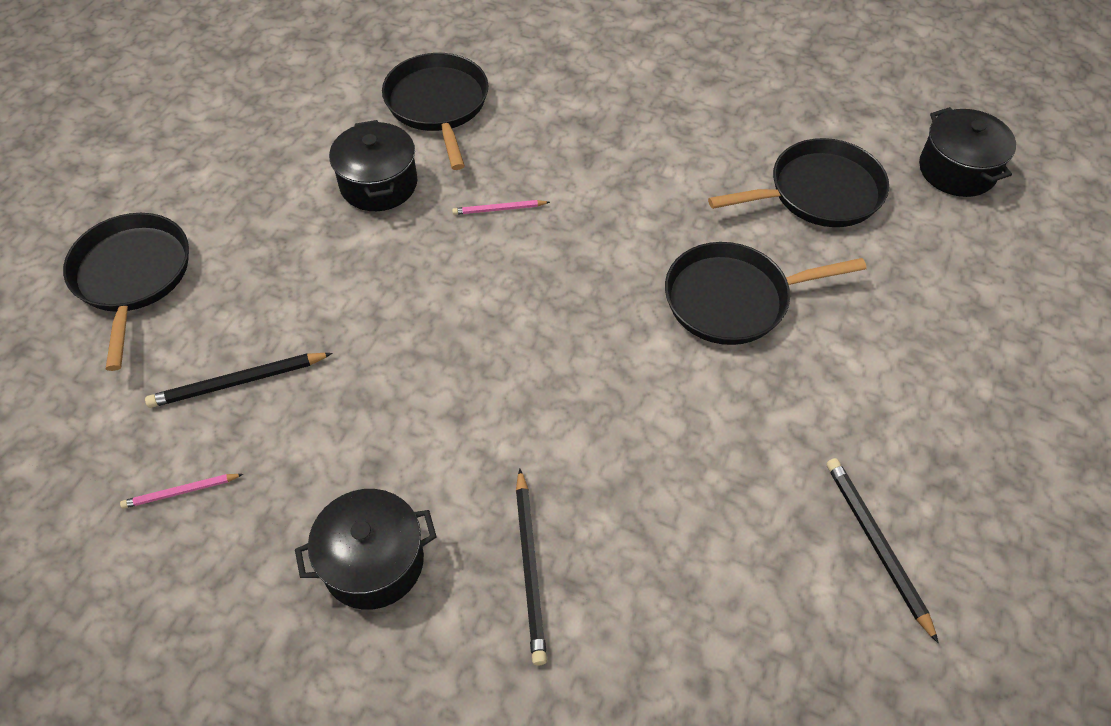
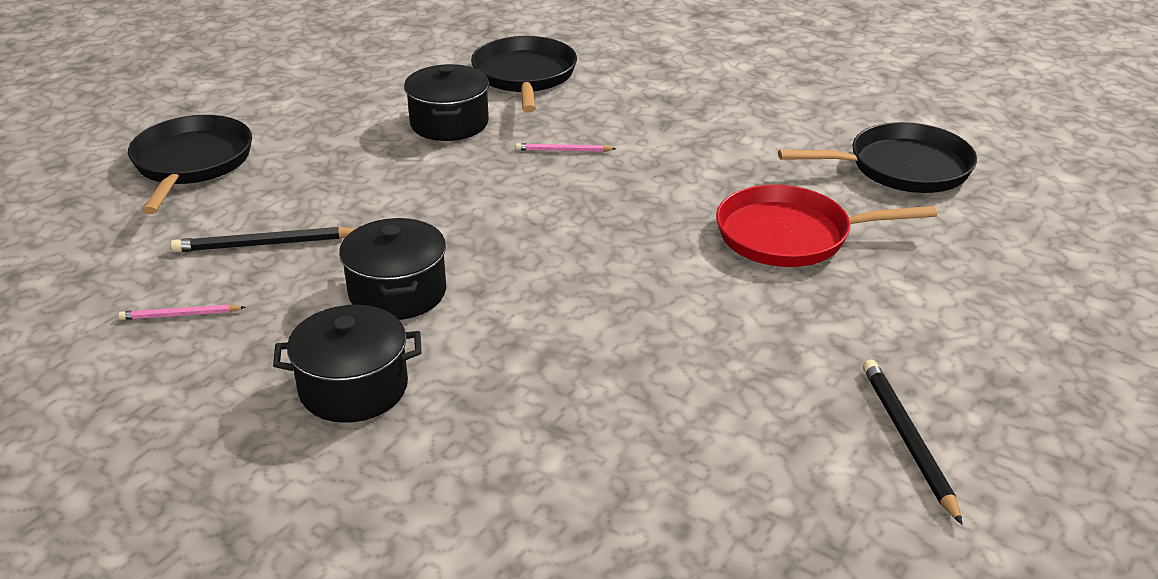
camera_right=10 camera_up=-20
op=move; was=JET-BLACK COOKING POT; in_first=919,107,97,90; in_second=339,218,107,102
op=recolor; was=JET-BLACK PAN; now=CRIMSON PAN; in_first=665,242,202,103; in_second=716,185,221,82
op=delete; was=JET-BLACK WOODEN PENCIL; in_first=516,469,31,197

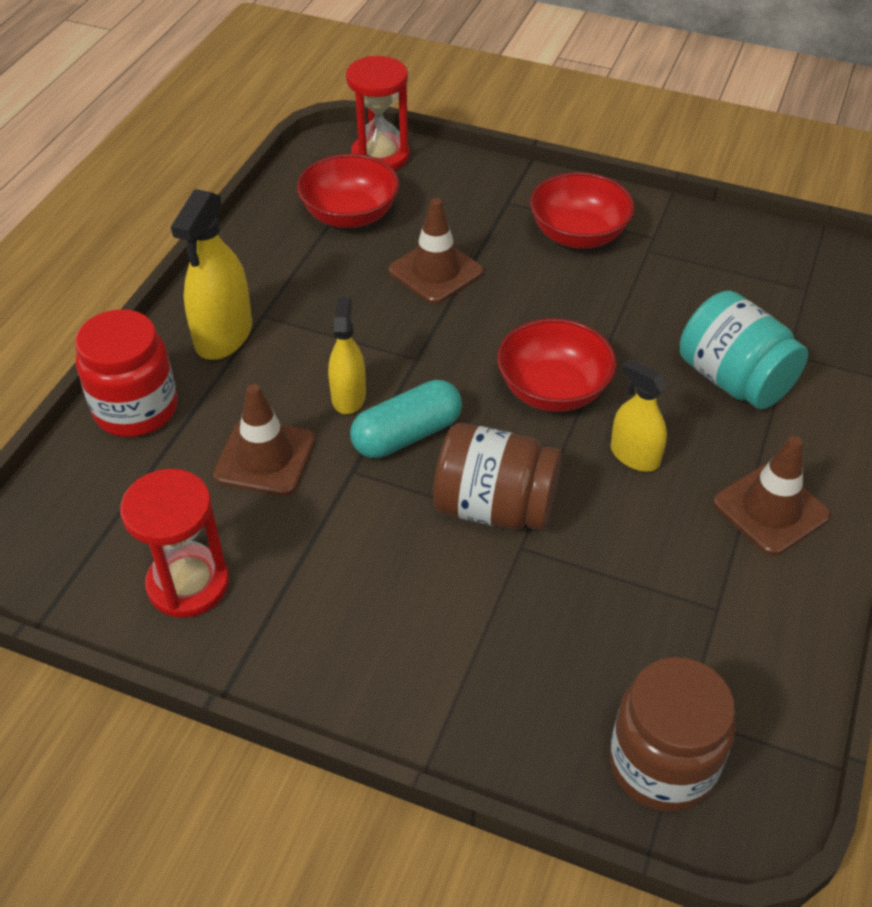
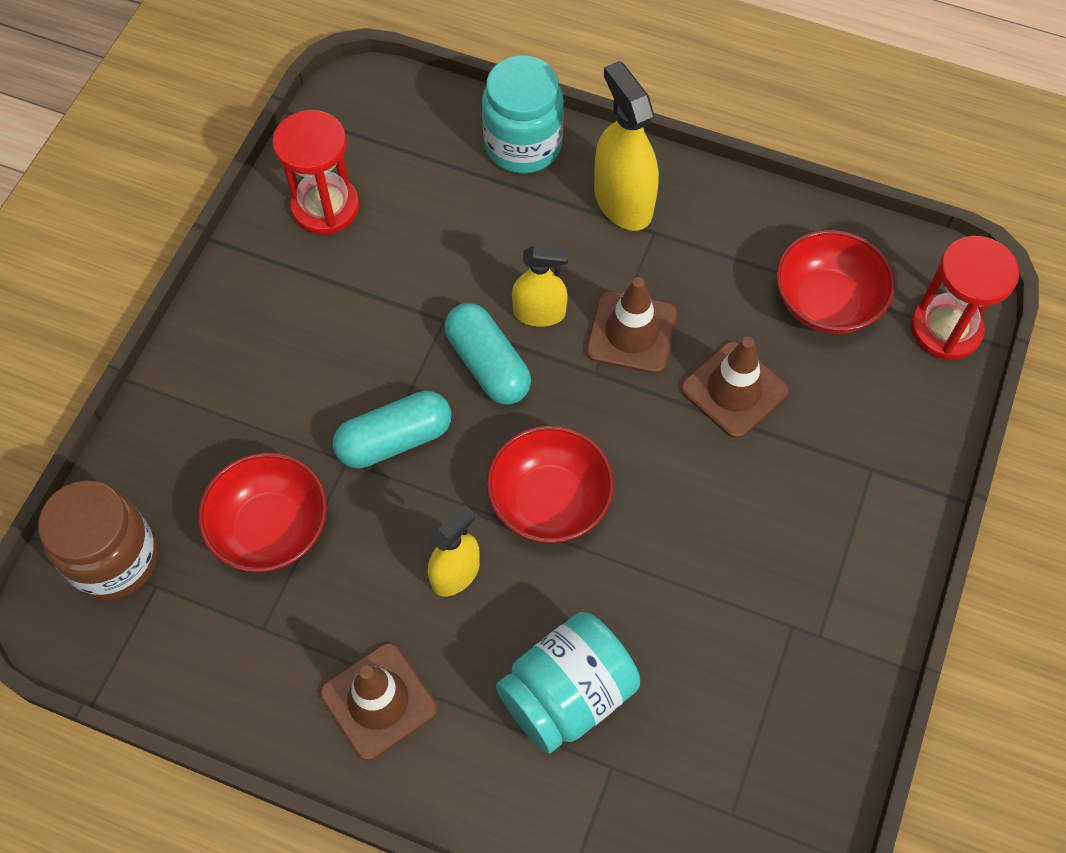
camera_right=90 camera_up=15
op=move; was=CRIMSON DEEP DISH; in_first=530,172,105,77; in_second=198,452,129,120
op=replace; was=DARK BROWN PRESERVE JAR; now=TURQUOISE PILL SHAPE; in_first=433,423,129,107; in_second=333,391,118,77
op=recolor; was=CRIMSON PRESERVE JAR; now=TURQUOISE PRESERVE JAR; in_first=75,309,103,128; in_second=482,56,82,118
op=move; was=DARK BROWN SAFETY CONE; in_first=213,384,102,112; in_second=586,277,91,97
op=rotate; was=GOLDEN SPRAYER; in_first=171,189,81,171; in_second=594,61,65,170; clockwise=45

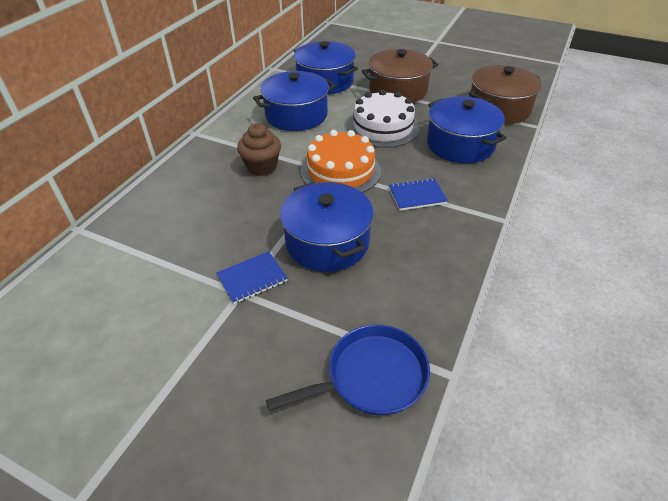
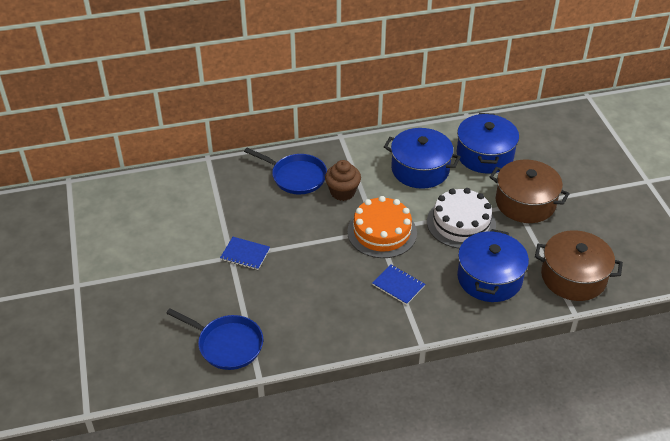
camera_right=50 camera_up=0
op=insert; now=ROYAL BLUE PAN; in_second=244,148,83,46
op=delete; was=ROYAL BLUE COOKING POT; in_first=280,182,94,90

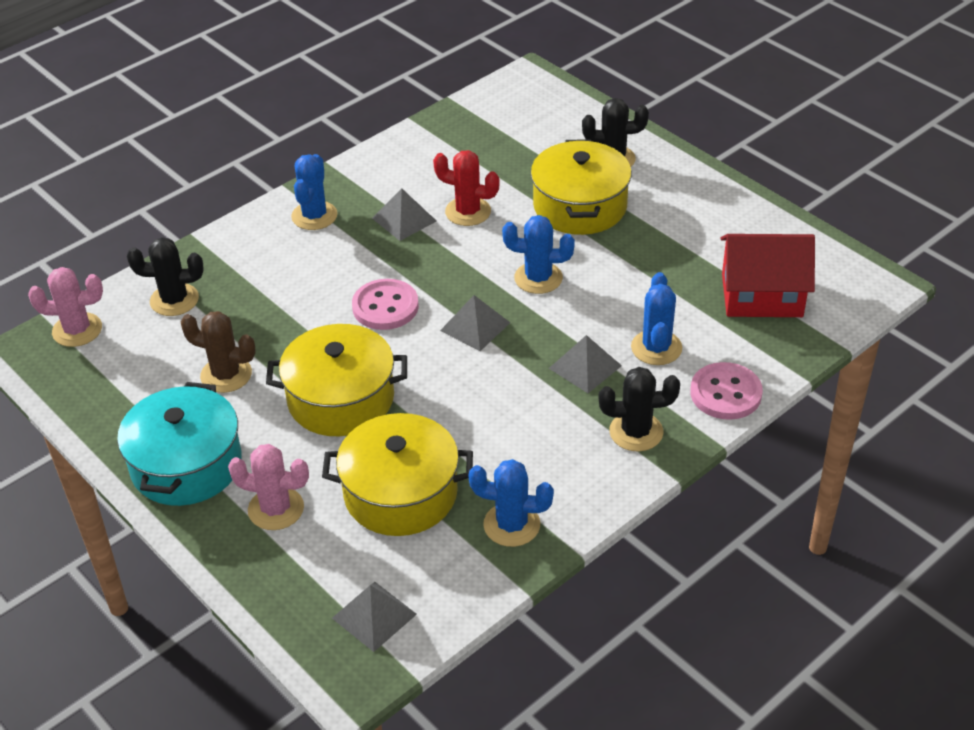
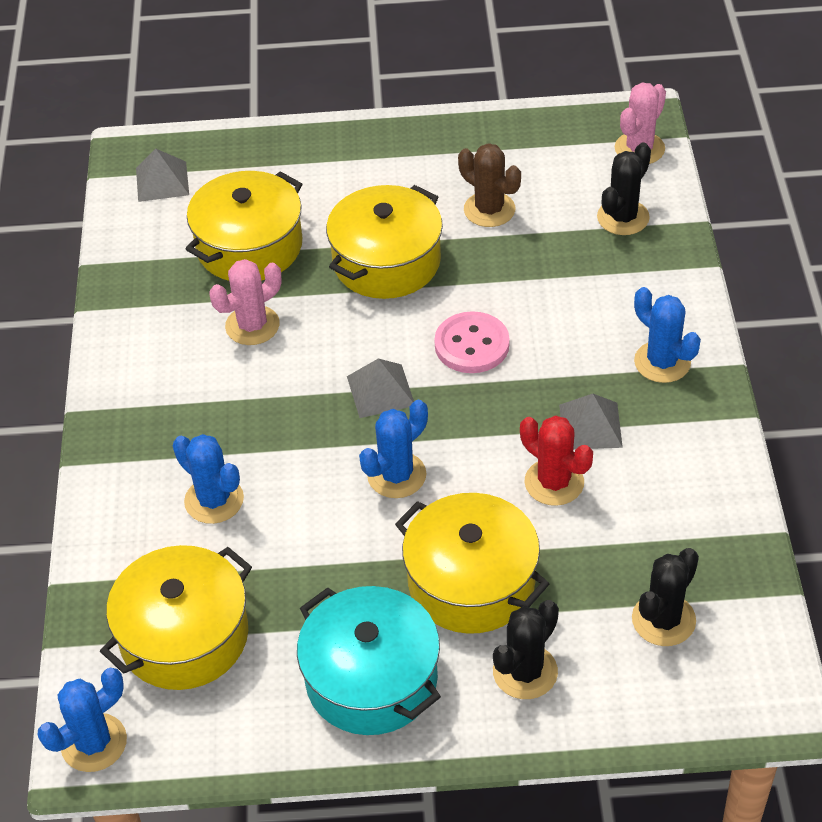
camera_right=130 camera_up=5
op=move; was=ROYAL BLUE SAGUARO CACTUS; in_first=469,459,85,88; in_second=38,668,89,104
op=replace; was=CRIMSON HOUSE; now=GOLDEN COOKING POT; in_first=720,234,95,83; in_second=100,545,152,145
op=move; was=PINK SAGUARO CACTUS; in_first=228,444,81,86; in_second=209,259,72,86
op=move; was=TURQUOISE COOKING POT; in_first=117,382,125,124; in_second=297,586,144,149
op=rotate; was=DARK BROWN SAGUARO CACTUS; in_first=181,311,75,82; in_second=458,143,63,84; clockwise=75
op=rotate; was=CRIMSON SAGUARO CACTUS; in_first=433,150,67,76; in_second=520,415,73,91; clockwise=75
op=move; was=JET-BLACK SAGUARO CACTUS; in_first=599,367,81,84; in_second=632,548,67,98
op=delete; was=ASH-GREY SOLID PYRAMID; in_first=549,335,73,58
op=delete; was=PINK SEWING BUTTON; in_first=690,362,73,58

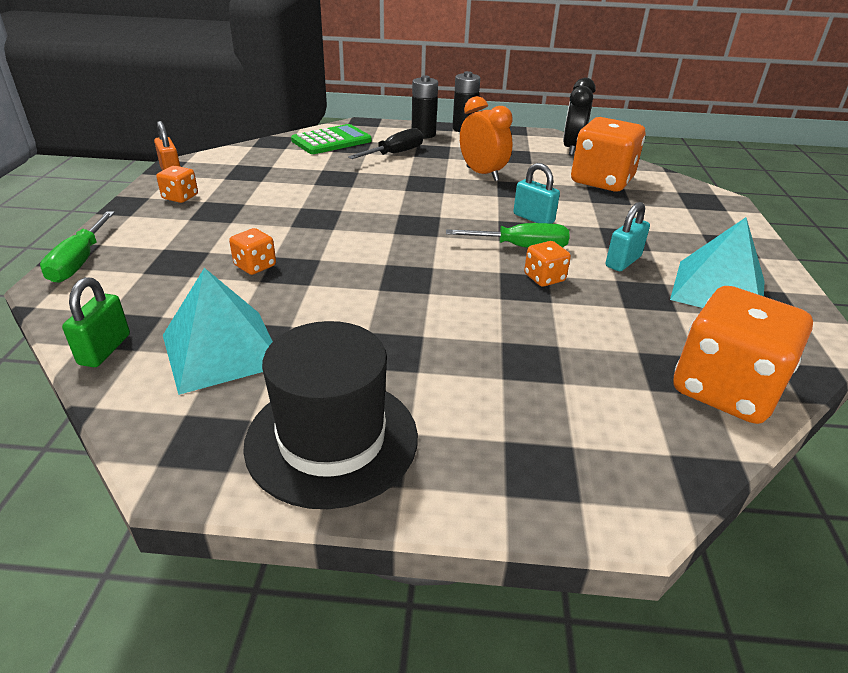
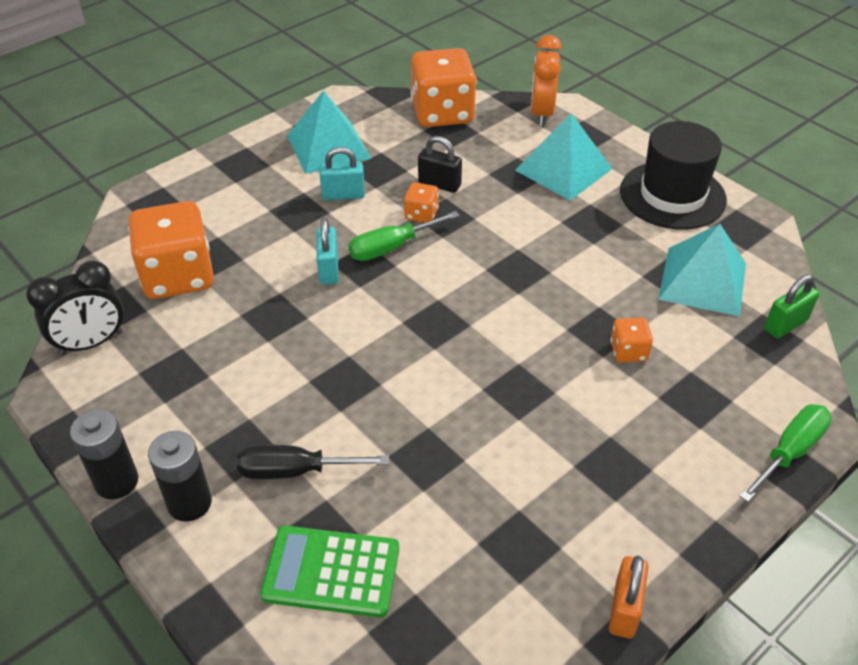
camera_right=-135 camera_up=10
op=rotate; was=GREEN SCREWDRIVER; in_first=446,223,124,25; in_second=348,211,112,50; clockwise=-75
op=insert; now=JET-BLACK PADLOCK; in_second=418,136,44,57
op=insert; now=TURQUOISE SOLID PYRAMID; in_second=515,113,97,88
op=move; was=ORANGE ALARM CLOCK; in_first=460,96,53,85; in_second=531,35,31,91
op=delete; was=ORANGE DICE; in_first=156,166,42,37

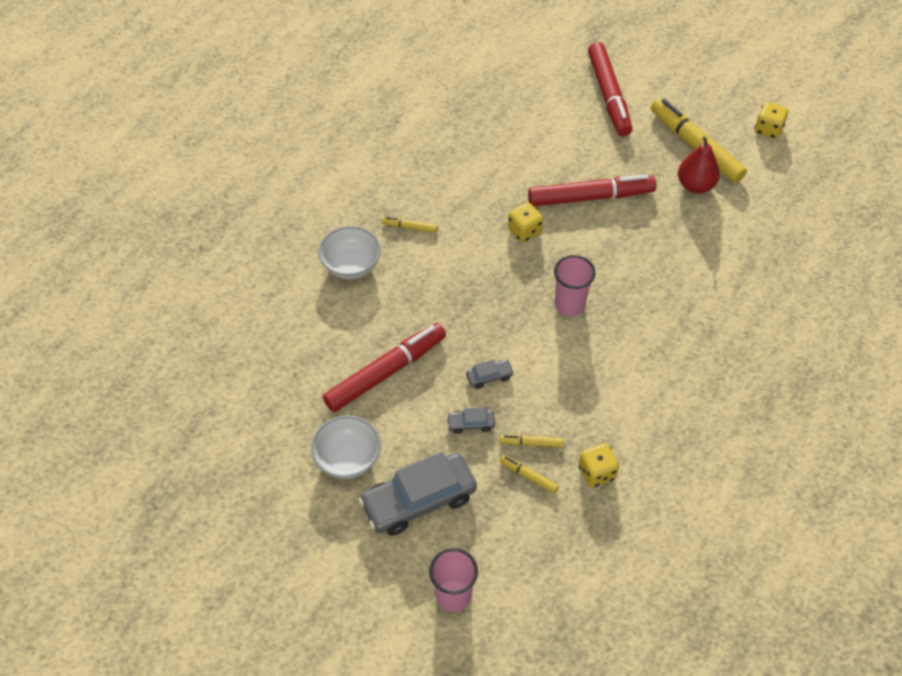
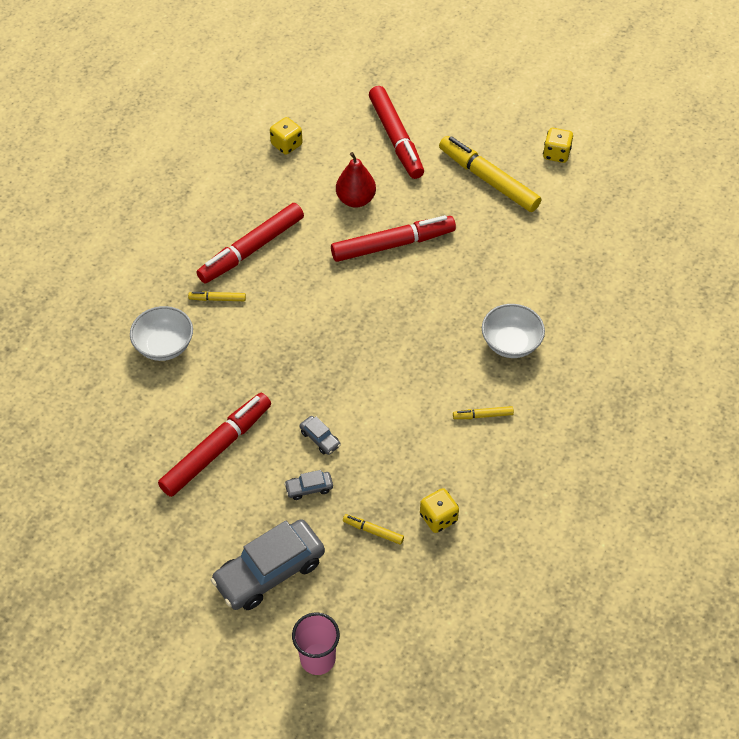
camera_right=-10 camera_up=0
op=insert; now=CRIMSON FELT PEN; in_second=197,203,107,81
op=move; was=GOLDEN DICE; in_first=508,203,35,40; in_second=270,117,33,38
op=rotate; was=ASH-GREY TOY CAR; in_first=466,359,48,30; in_second=300,416,41,39; clockwise=75
op=move; was=CRIMSON PEAR; in_first=678,136,42,58; in_second=336,152,40,56
op=move; was=GOLDEN FELT PEN; in_first=500,435,64,12; in_second=453,406,61,13
op=move; was=SNOW-WHITE DEEP DISH; in_first=311,415,70,64; in_second=482,304,63,54
op=delete; was=PINK TUMBLER; in_first=554,255,42,61

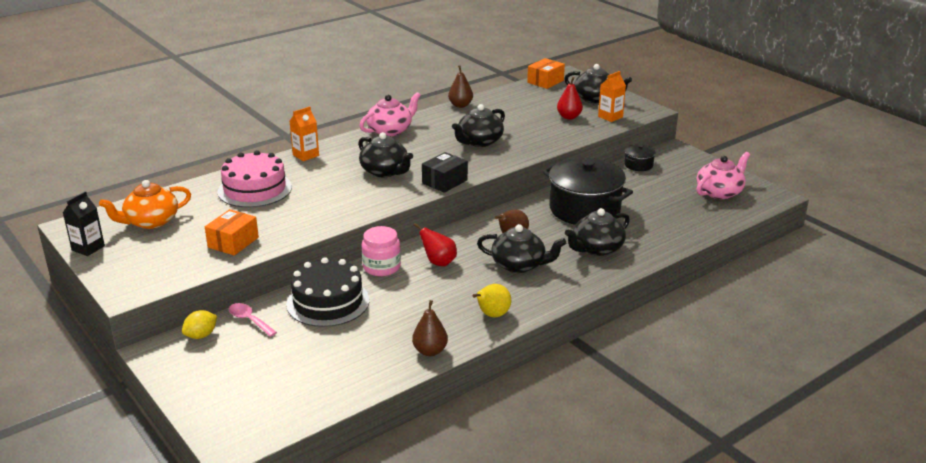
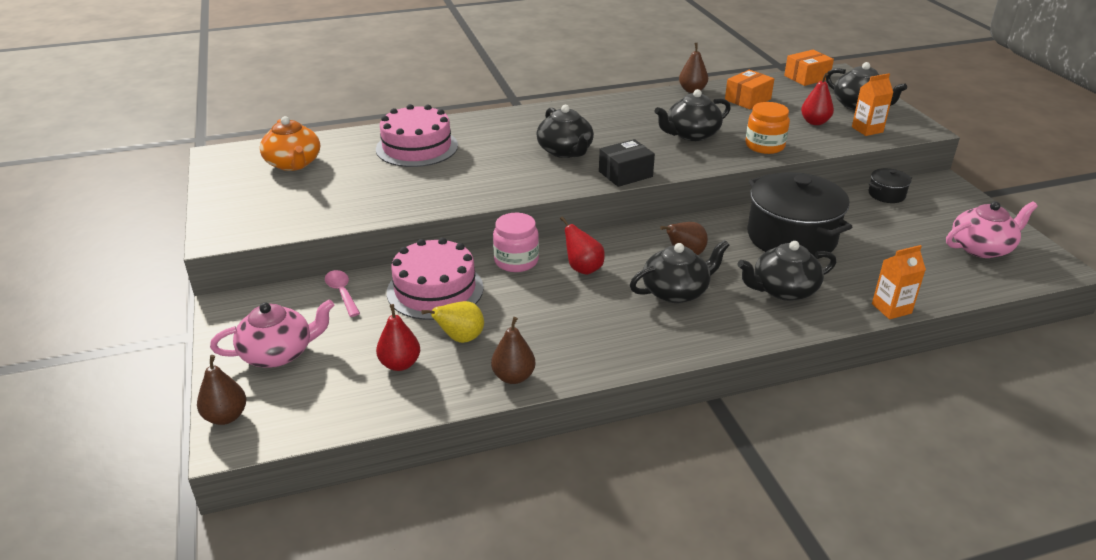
camera_right=20 camera_up=5
op=insert; now=DARK BROWN PEAR; in_second=197,355,49,70
op=move; was=PINK TEA POT; in_first=359,92,62,45; in_second=210,299,124,69
op=rotate; was=ORANGE TEA POT; in_first=99,180,92,49; in_second=260,116,60,55; clockwise=-105
op=insert; now=CRIMSON PEAR; in_second=376,304,44,67
op=recolor; was=JET-BLACK GATEAU; now=PINK GATEAU; in_first=286,257,83,70; in_second=387,238,97,82
op=move; was=GOLDEN PEAR; in_first=473,284,38,33; in_second=421,301,63,42
op=rotate; was=JET-BLACK TEA POT; in_first=477,224,89,49; in_second=630,240,100,63; clockwise=-60
op=move; was=ORANGE BOX; in_first=205,209,54,47; in_second=725,70,49,39
op=insert; now=ORANGE PRESERVE JAR; in_second=745,102,45,52
op=move; was=ORANGE JUICE CARTON; in_first=290,106,29,55; in_second=872,245,54,74
op=delete; was=JET-BLACK JUICE CARTON; in_first=63,191,42,65
op=delete; was=GOLDEN LEMON; in_first=182,310,35,29

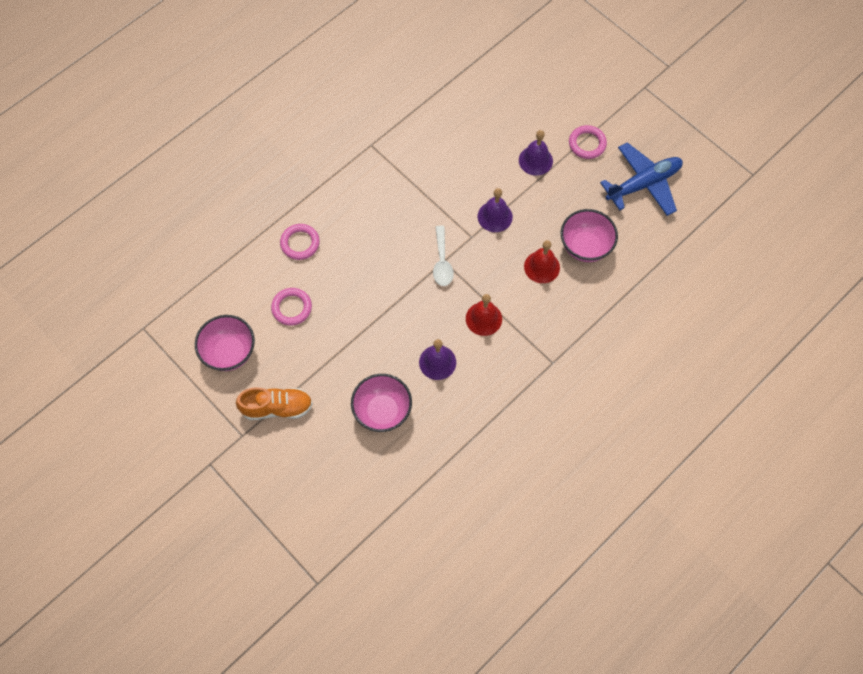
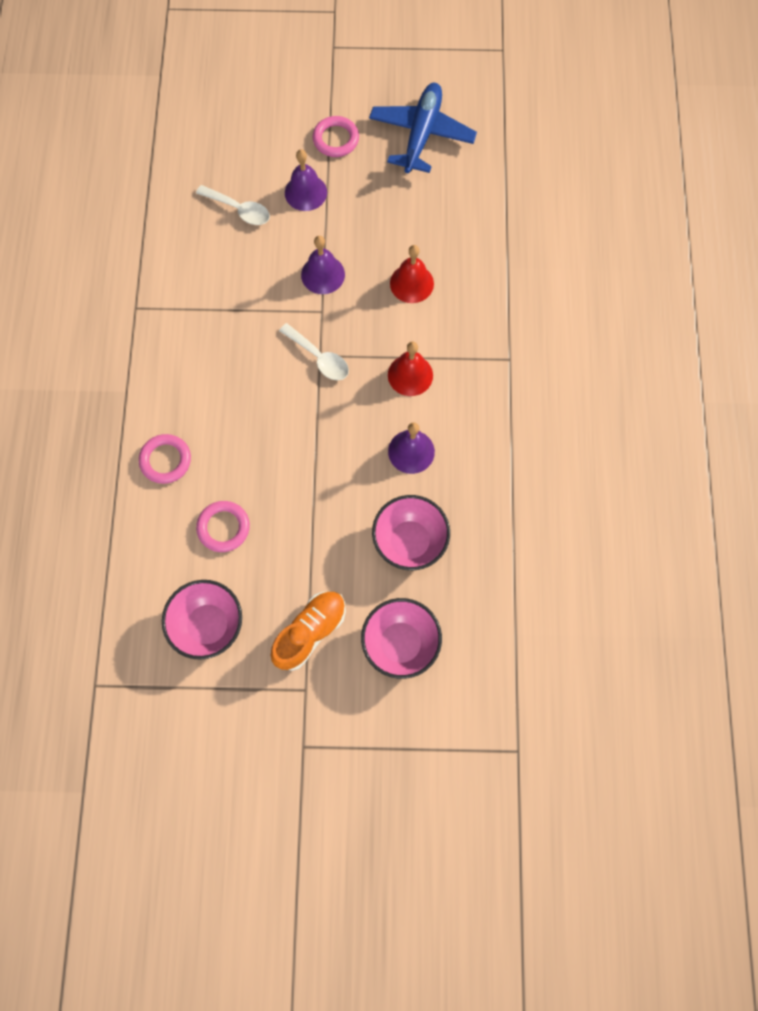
camera_right=-45 camera_up=5
op=insert; now=SNOW-WHITE TABLESPOON; in_second=196,185,74,40
op=move; was=PINK DEEP DISH; in_first=561,209,57,53; in_second=361,598,81,81

